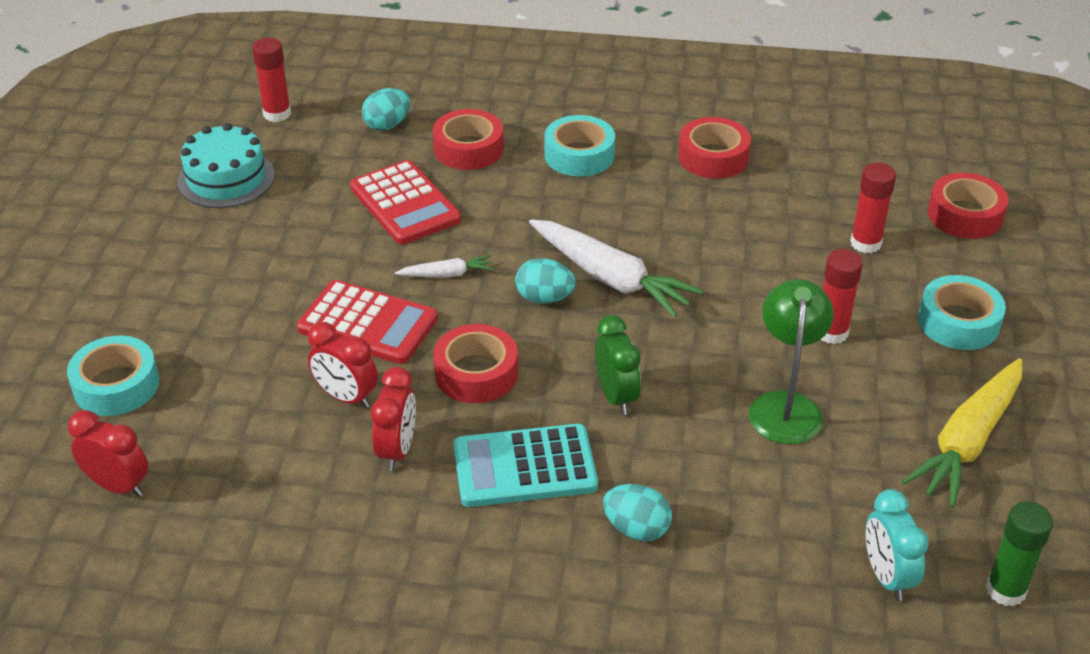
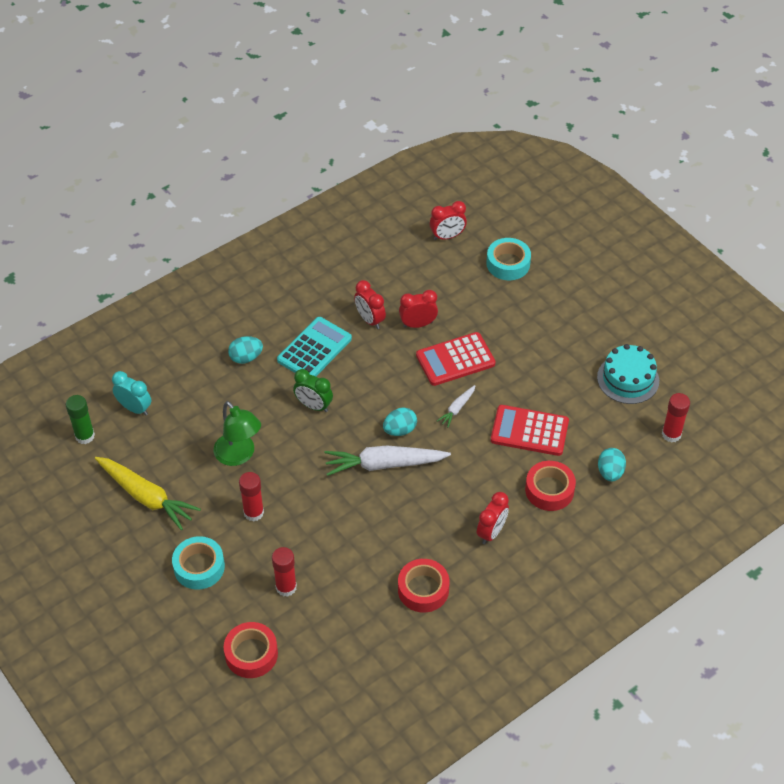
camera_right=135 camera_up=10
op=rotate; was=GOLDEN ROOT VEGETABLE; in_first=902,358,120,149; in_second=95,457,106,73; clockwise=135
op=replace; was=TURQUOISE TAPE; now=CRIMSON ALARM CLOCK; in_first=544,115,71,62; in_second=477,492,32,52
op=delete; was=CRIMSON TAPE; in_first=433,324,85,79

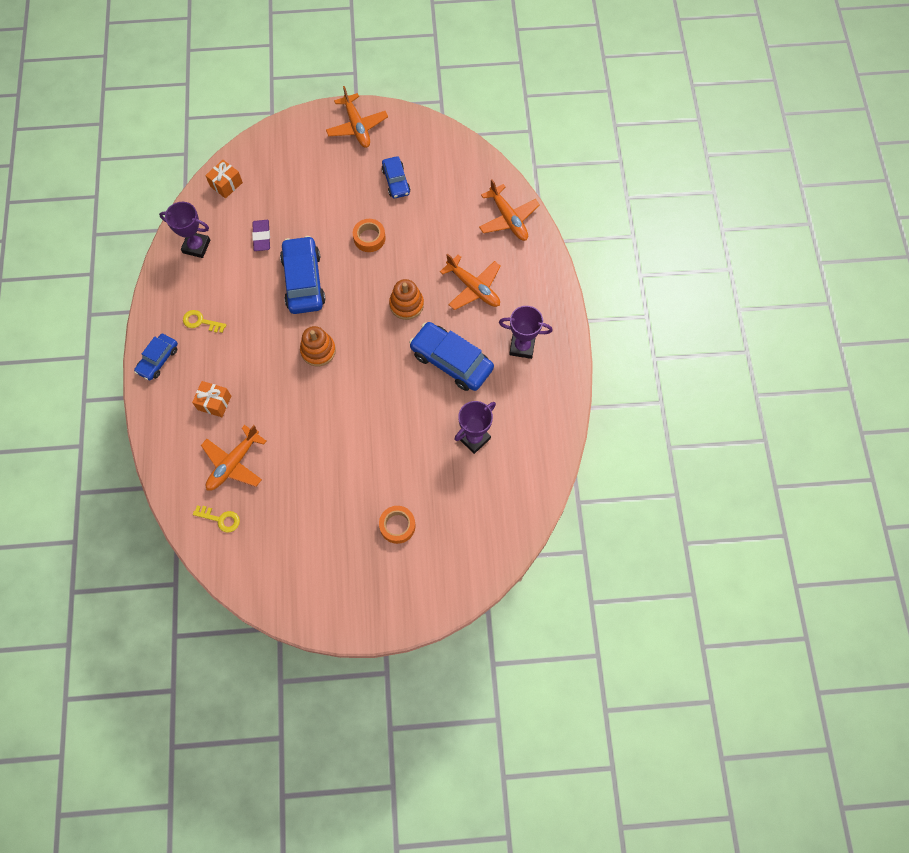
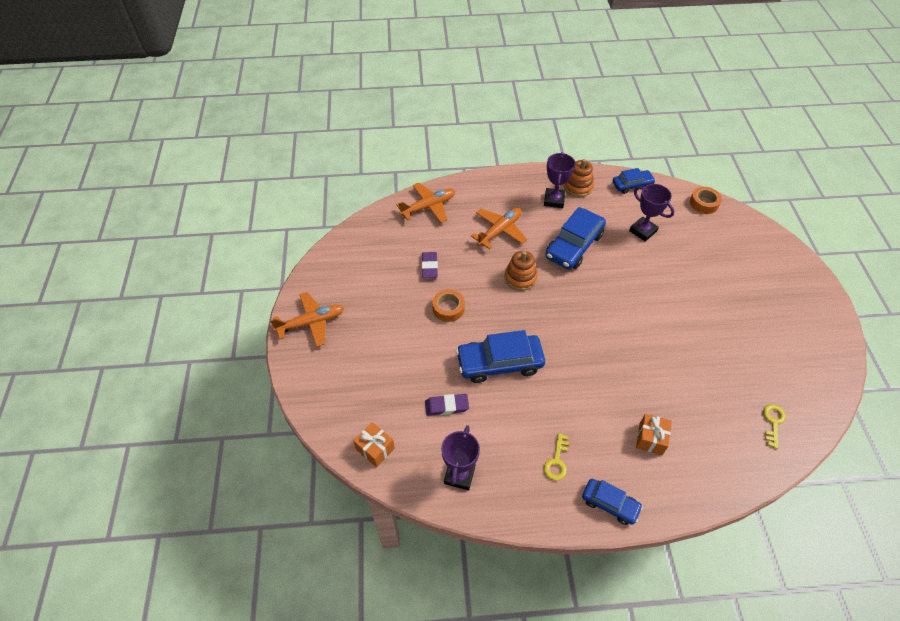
camera_right=-90 camera_up=-15
op=insert; now=ROYAL PURPLE PENCIL ERASER; in_second=422,252,16,26
op=move; was=ORANGE STACKING TOY; in_first=300,326,36,40; in_second=564,159,30,38
op=move; was=ROYAL BLUE TOY CAR; in_first=381,156,30,42; in_second=613,168,43,26
op=move; was=ORANGE TAPE; in_first=379,506,37,38; in_second=690,187,32,27
op=delete; was=ORANGE PLANE; in_first=201,425,66,66

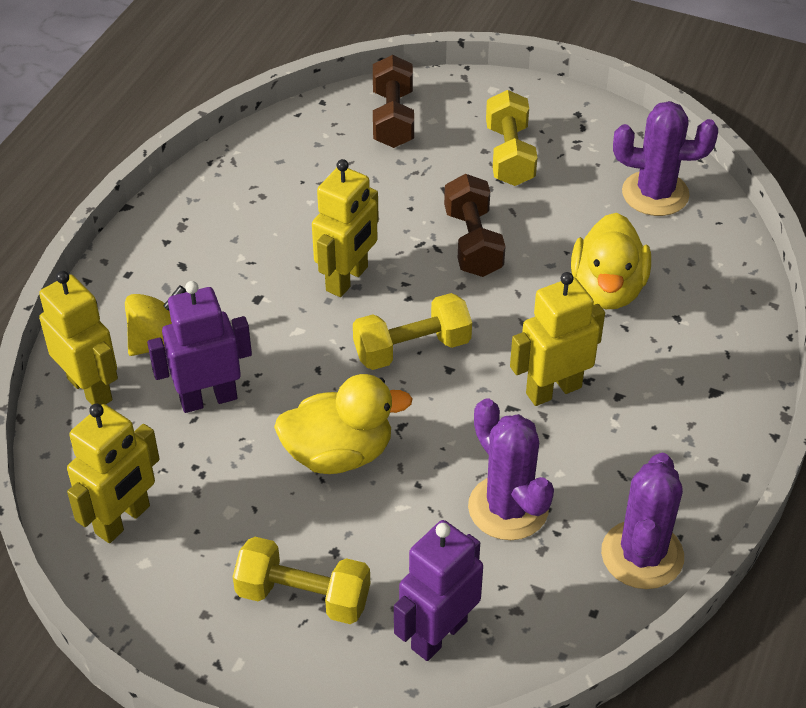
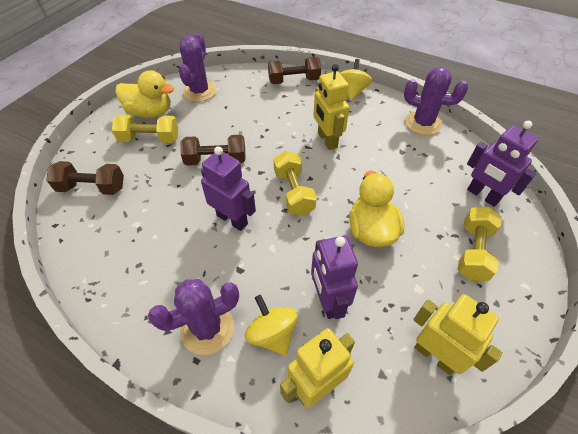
camera_right=-85 camera_up=5
op=move; was=GOLDEN DUCK; in_first=571,213,80,96; in_second=115,70,59,48
op=move; was=ROYAL PURPLE SAGUARO CACTUS; in_first=468,399,86,141; in_second=148,279,91,76
op=recolor; was=GOLDEN TOY ROBOT; now=ROYAL PURPLE TOY ROBOT; in_first=312,159,67,138; in_second=201,146,55,85
op=insert; now=DARK BROWN FREE WEIGHT; in_second=268,57,53,27
op=insert; now=GOLDEN TOY TOP; in_second=340,59,32,42

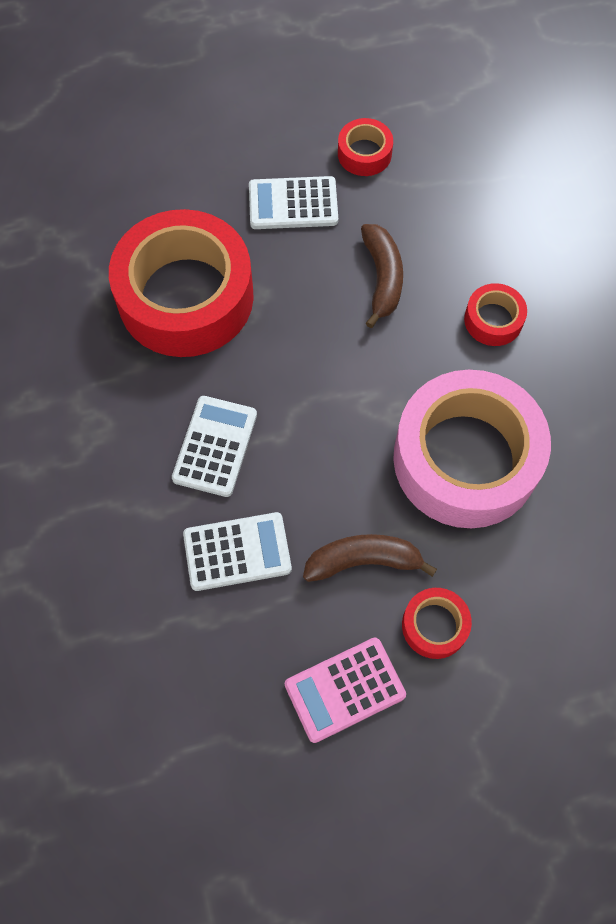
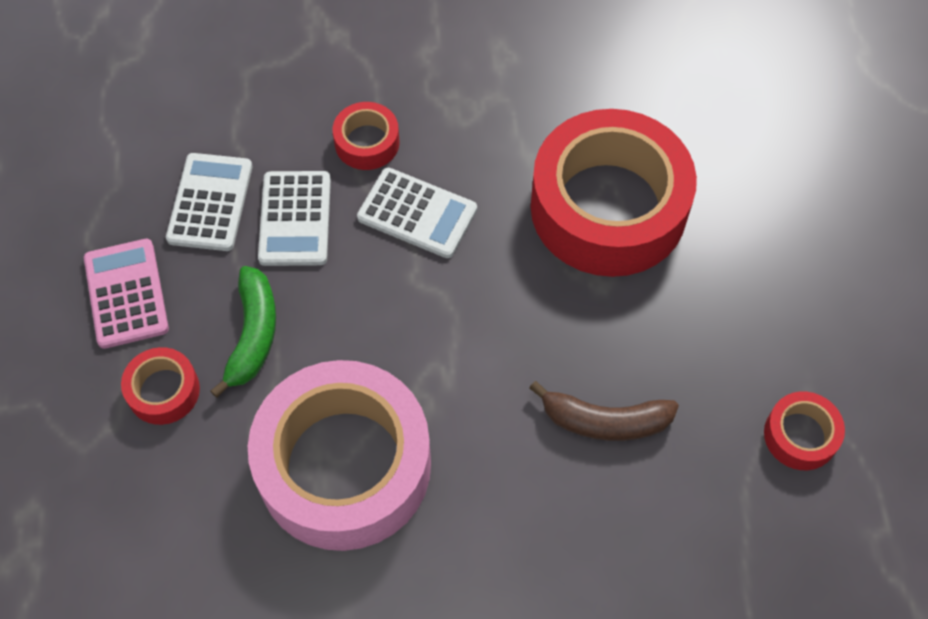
camera_right=100 camera_up=-5
op=move; was=SNOW-WHITE POCKET CALCULATOR; in_first=249,176,89,53; in_second=166,153,86,98
op=recolor; was=DARK BROWN TOY BANANA; now=GREEN TOY BANANA; in_first=303,534,134,48; in_second=211,266,65,132
op=move; was=CRIMSON TAPE; in_first=464,283,63,63; in_second=333,102,67,68

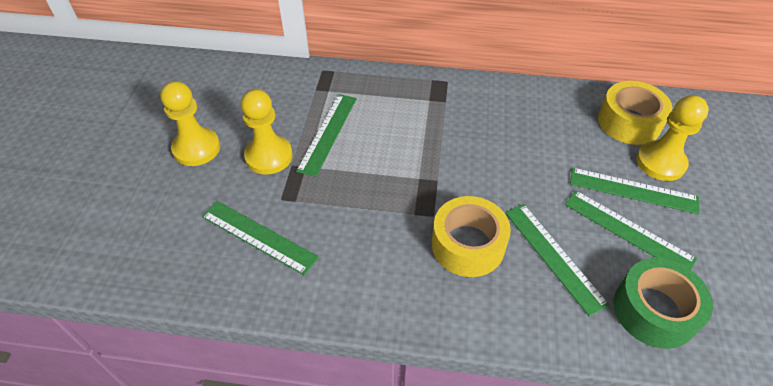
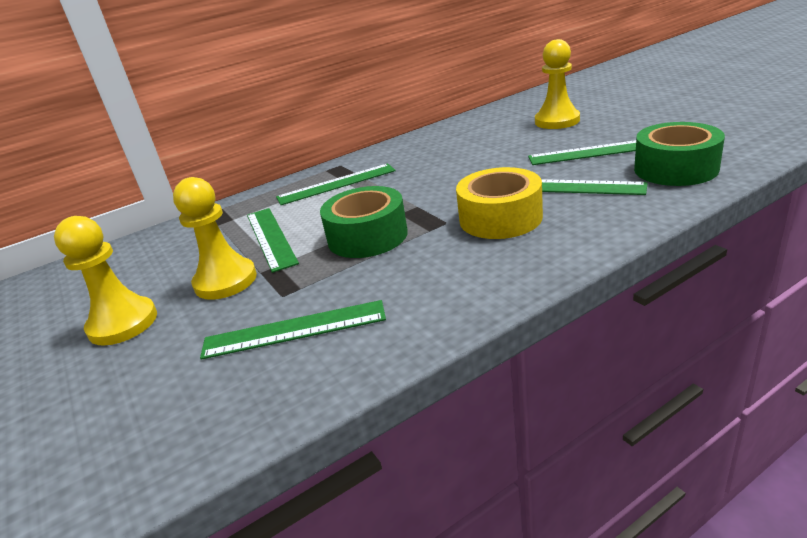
camera_right=-35 camera_up=-20
op=move; was=GREEN MEASURING STICK; in_first=570,168,129,46; in_second=276,164,120,41
op=insert; now=GREEN TAPE; in_second=320,186,88,72
op=delete; was=GOLDEN TAPE; in_first=598,81,74,64

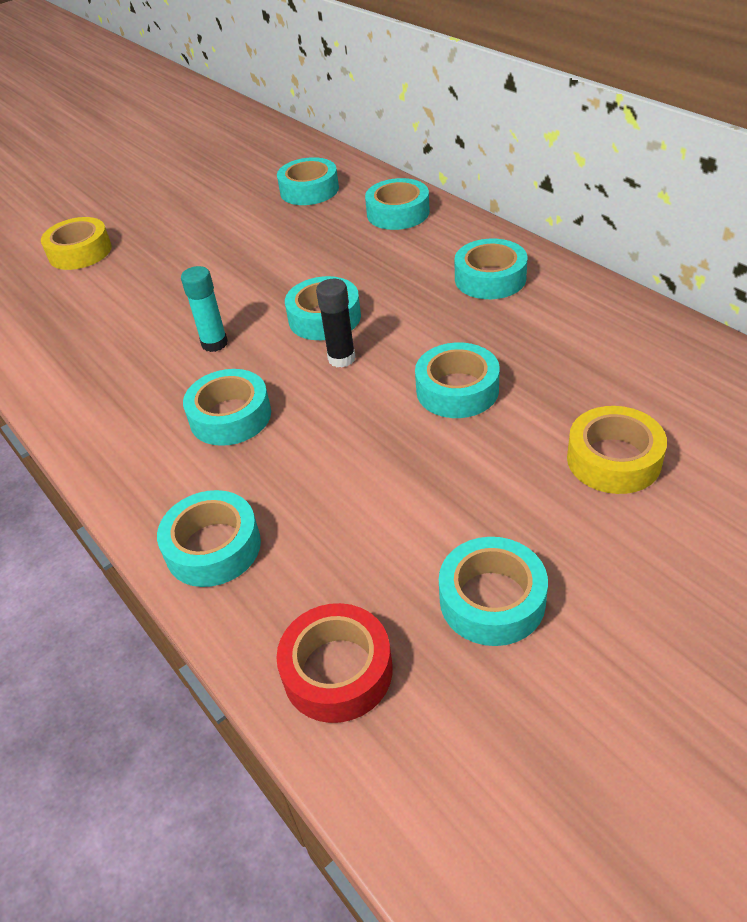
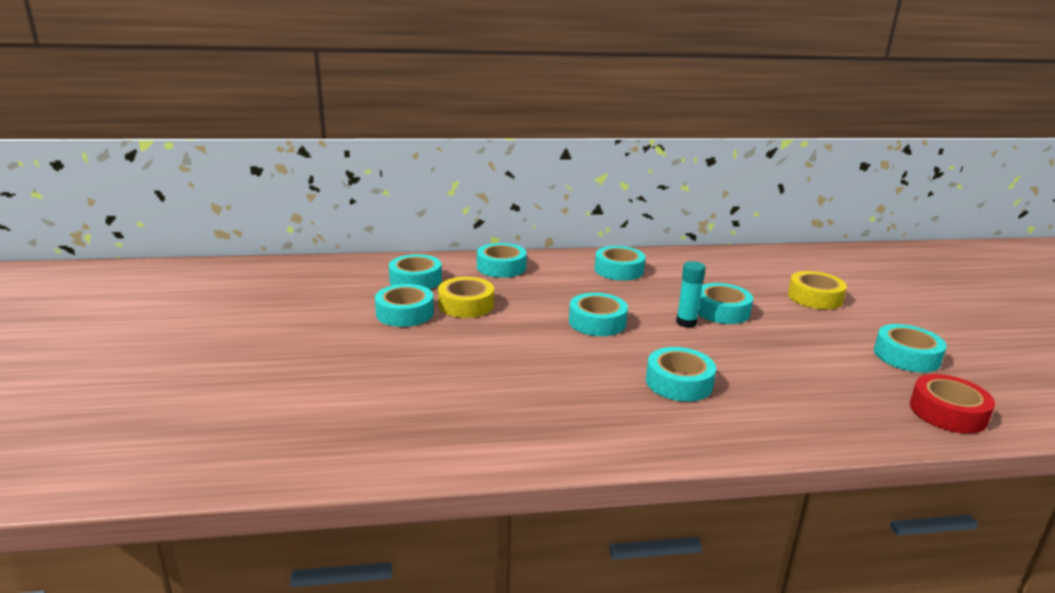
camera_right=-65 camera_up=-20
op=move; was=TURQUOISE TAPE; in_first=157,490,104,97; in_second=375,284,59,43
op=move; was=GOLDEN TAPE; in_first=41,217,71,53; in_second=438,277,56,41
op=move; was=TURQUOISE STICK OF GLUE; in_first=181,266,47,86; in_second=676,261,30,67
op=delete; was=JET-BLACK STICK OF GLUE; in_first=316,279,40,89

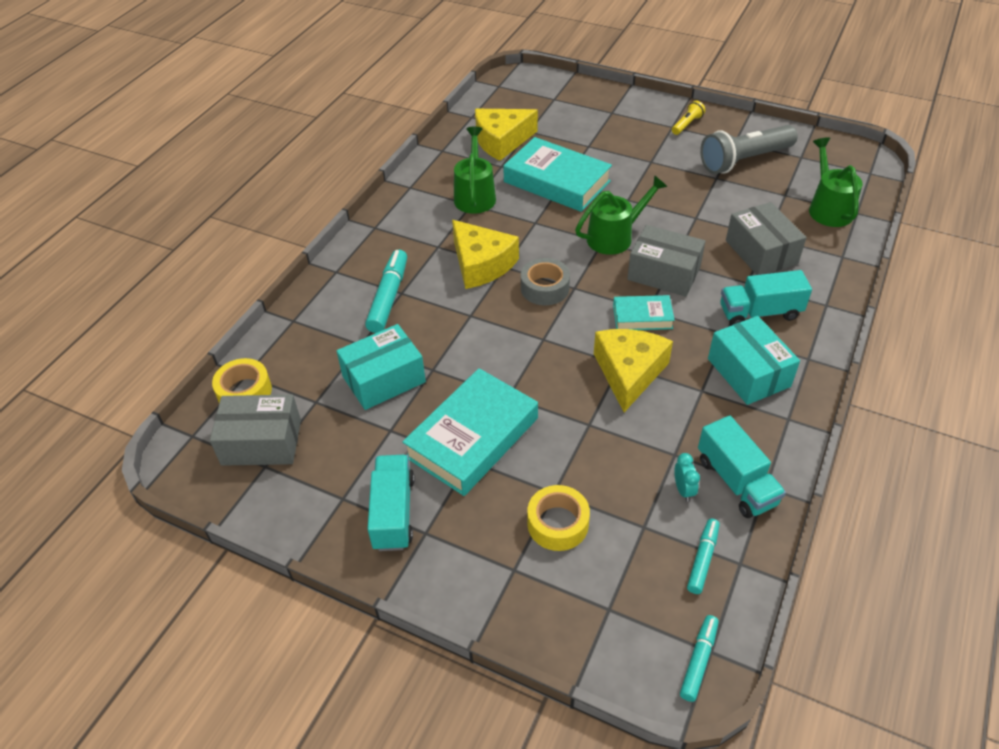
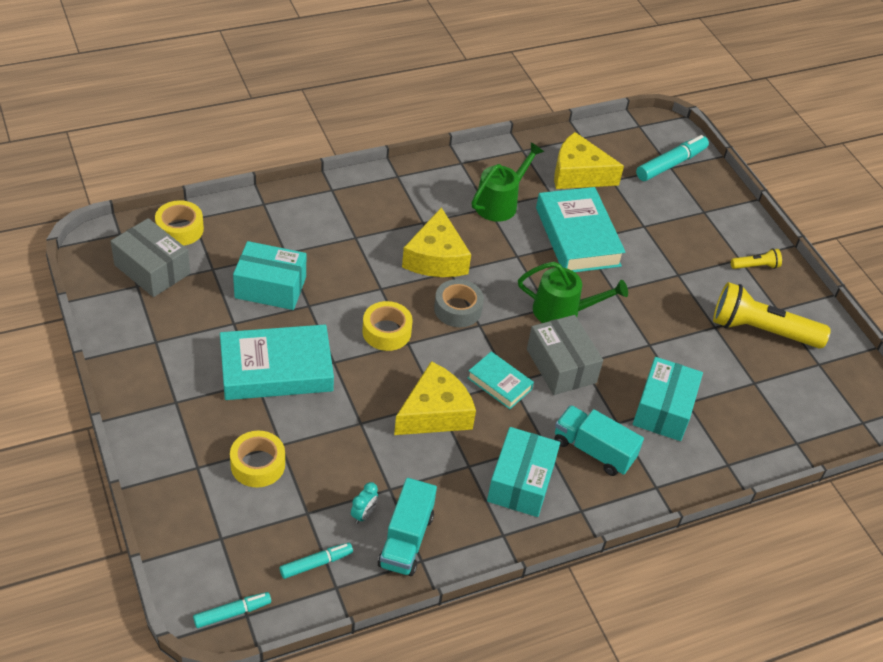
camera_right=35 camera_up=0
op=insert; now=GOLDEN TAPE; in_second=362,301,51,50
op=recolor; was=ASH-GREY BOX; now=TURQUOISE BOX; in_first=726,202,80,73; in_second=633,357,70,84
op=move; was=TURQUOISE FELT PEN; in_first=365,250,42,83; in_second=636,135,73,46
op=recolor; was=ASH-GREY POCKET TORCH; now=GOLDEN POCKET TORCH; in_first=700,125,98,49; in_second=713,282,118,66
op=delete; was=TURQUOISE LORRY; in_first=368,455,47,96
op=delete; was=GREEN WATERING CAN; in_first=809,137,54,90

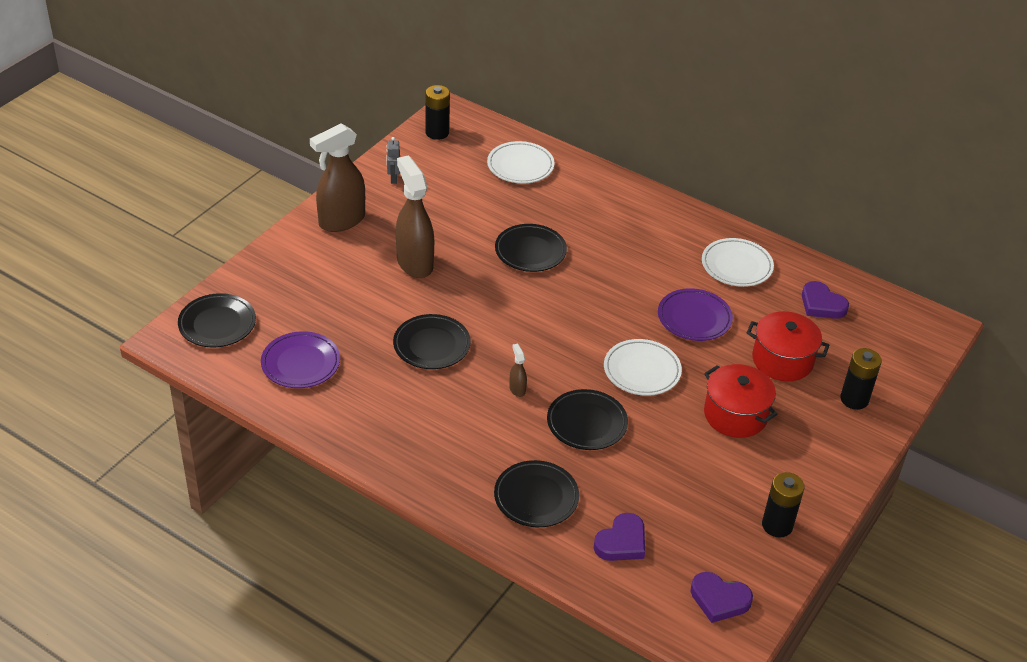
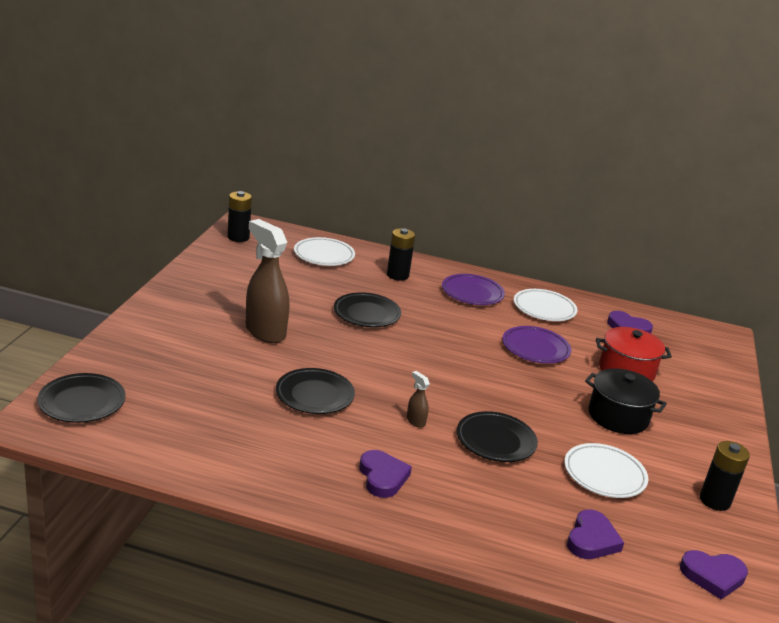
camera_right=-20 camera_up=-15
op=insert; now=ROYAL PURPLE HEART SHAPE; in_second=359,450,53,48
op=move; was=JET-BLACK BATTERY; in_first=840,348,42,62; in_second=387,228,28,53
op=move; was=ROYAL PURPLE FLAT DISH; in_first=261,331,79,57; in_second=442,274,63,31
op=move; was=SNOW-WHITE FLAT DISH; in_first=604,339,78,57; in_second=564,443,84,55
op=recolor; was=CRIMSON COOKING POT; now=JET-BLACK COOKING POT; in_first=704,364,74,74; in_second=585,368,82,66
op=delete; was=DARK BROWN SPRAYER; in_first=310,124,55,108
op=delete; was=ASH-GREY TOY ROBOT; in_first=386,137,14,47
op=delete; was=JET-BLACK FLAT DISH; in_first=494,460,85,67

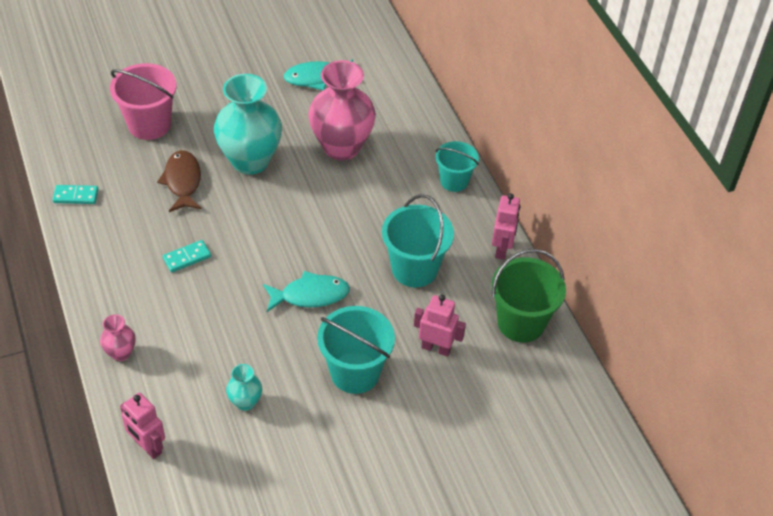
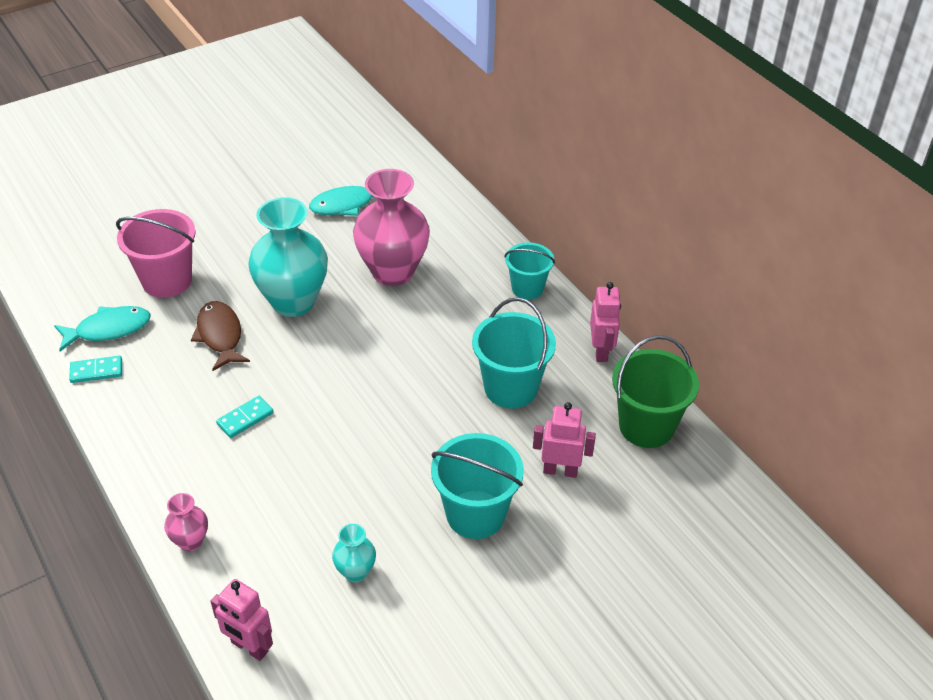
camera_right=-10 camera_up=-5
op=move; was=TURQUOISE FISH; in_first=263,271,87,41; in_second=54,306,97,45

